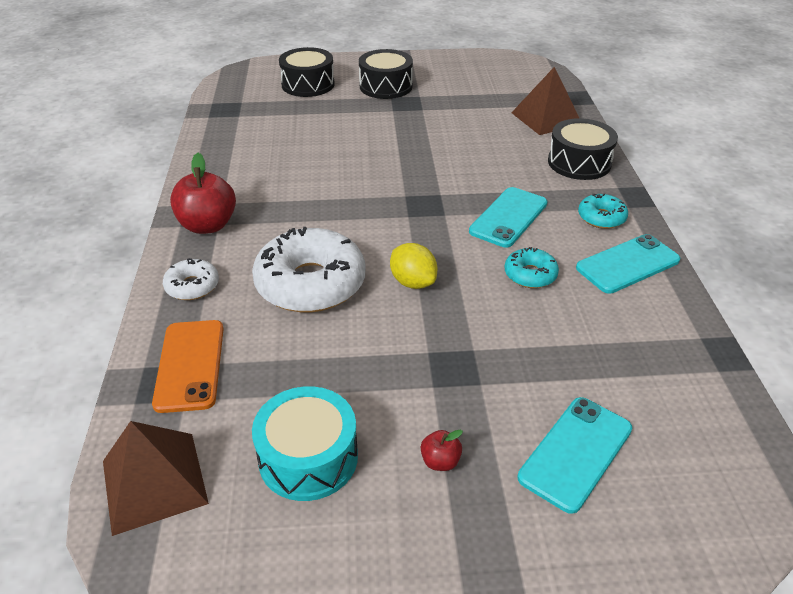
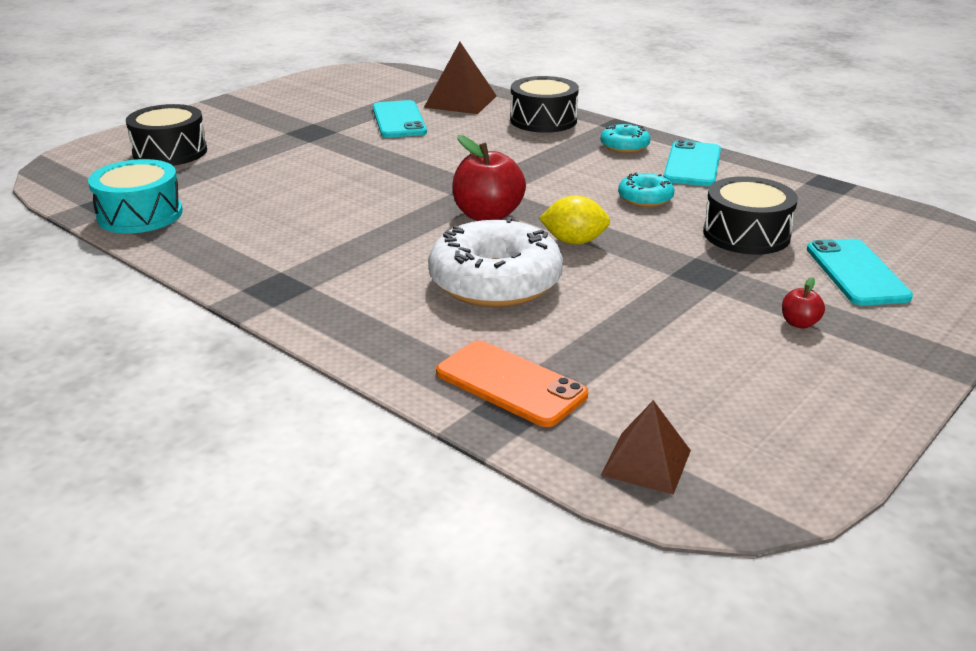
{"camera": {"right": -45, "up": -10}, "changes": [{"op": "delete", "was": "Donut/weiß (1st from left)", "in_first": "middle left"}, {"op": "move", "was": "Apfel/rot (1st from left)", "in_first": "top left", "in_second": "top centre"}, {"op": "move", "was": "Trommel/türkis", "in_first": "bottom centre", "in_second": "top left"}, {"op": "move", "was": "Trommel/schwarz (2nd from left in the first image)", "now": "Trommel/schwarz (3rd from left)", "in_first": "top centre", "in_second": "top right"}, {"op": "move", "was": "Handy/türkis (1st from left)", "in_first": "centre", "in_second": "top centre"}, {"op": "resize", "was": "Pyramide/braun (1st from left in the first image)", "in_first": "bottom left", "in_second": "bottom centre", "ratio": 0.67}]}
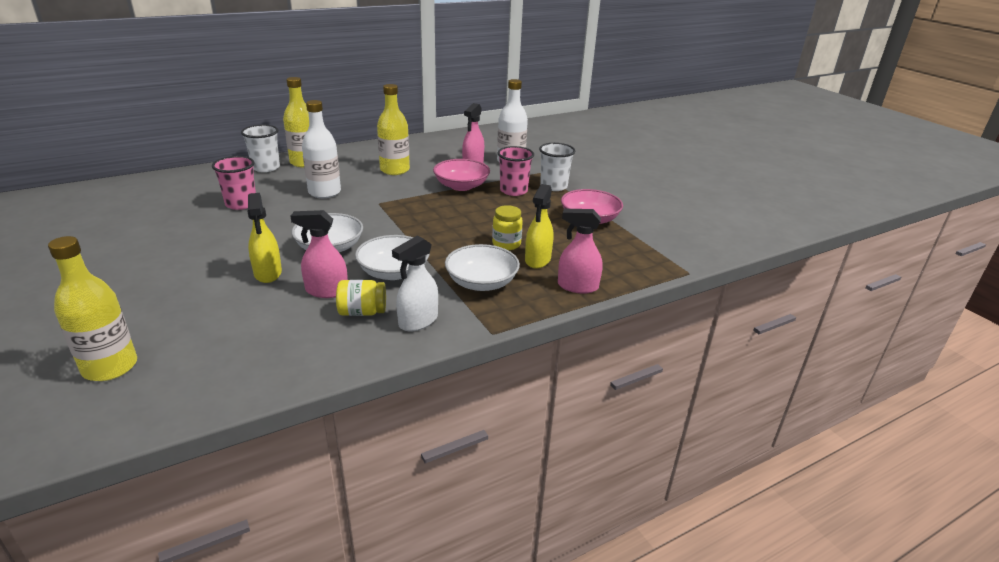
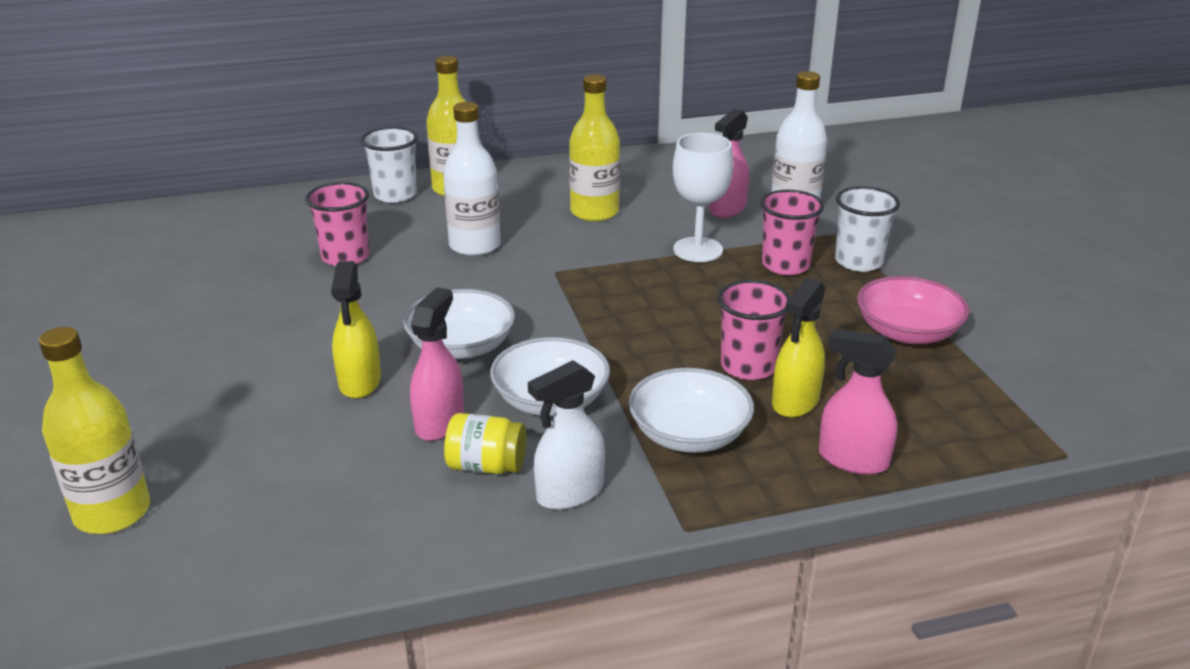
{"camera": {"right": 15, "up": 0}, "changes": [{"op": "replace", "was": "Schüssel/rosa (1st from left)", "now": "Kelch/weiß", "in_first": "top centre", "in_second": "top centre"}, {"op": "replace", "was": "Einmachglas/gelb (2nd from left)", "now": "Becher/rosa (2nd from left)", "in_first": "centre", "in_second": "centre"}, {"op": "rotate", "was": "Sprühflasche/rosa (1st from left)", "in_first": "middle left", "in_second": "centre", "clockwise": 90}]}
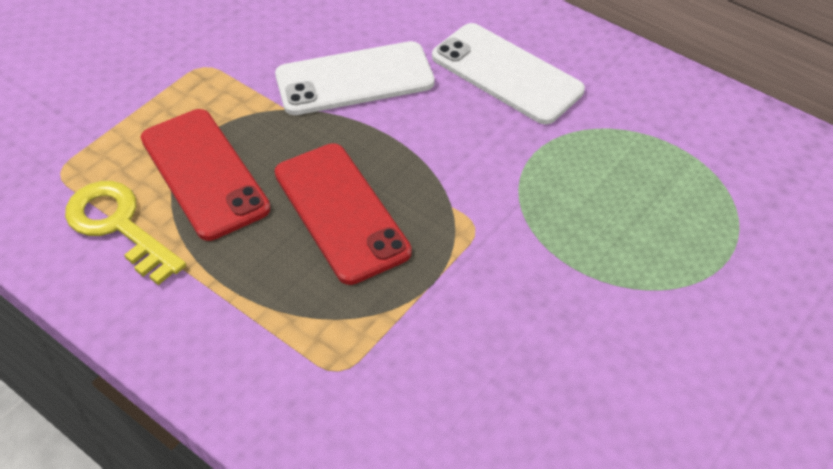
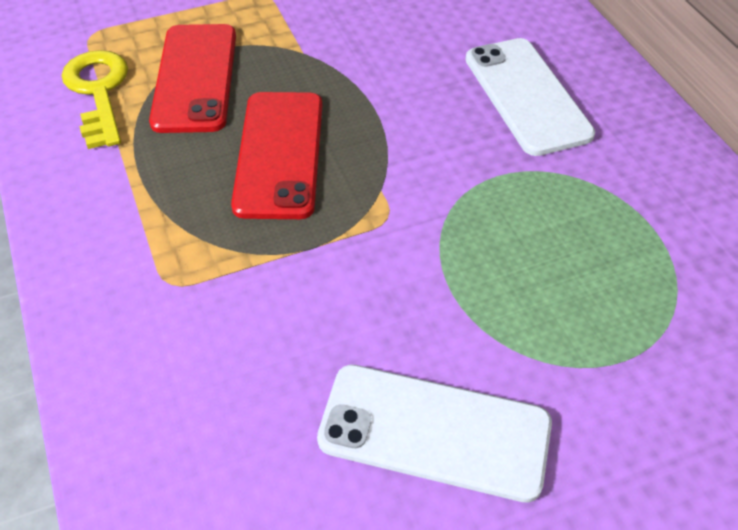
{"camera": {"right": 30, "up": 0}, "changes": [{"op": "move", "was": "Handy/weiß (1st from left)", "in_first": "top centre", "in_second": "bottom centre"}]}
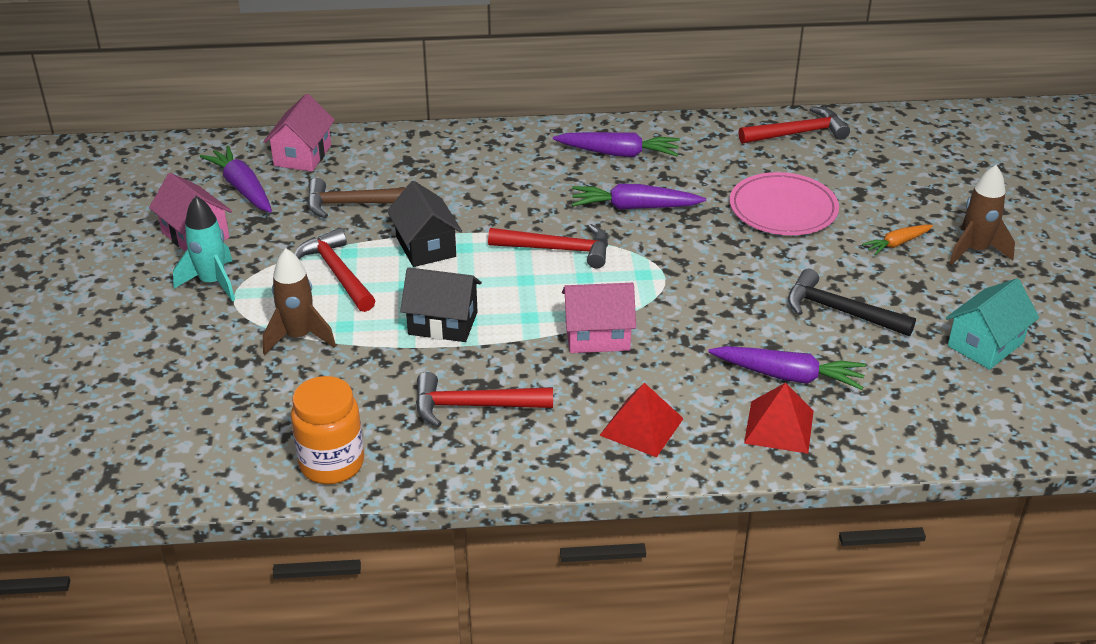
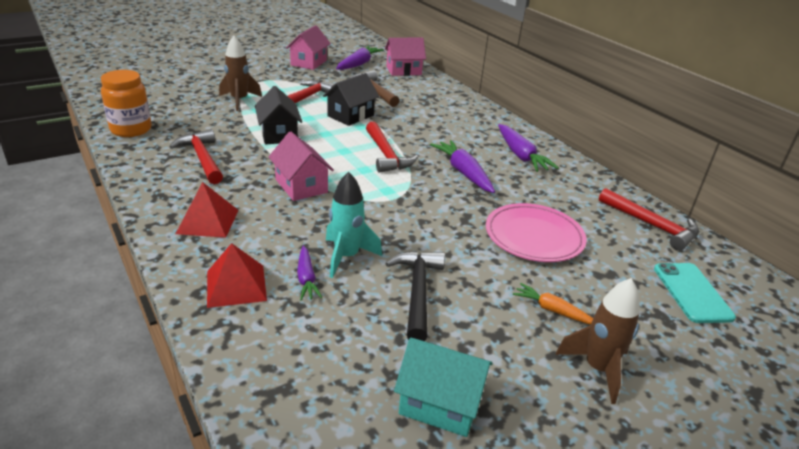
{"camera": {"right": 60, "up": -5}, "changes": [{"op": "insert", "now": "Handy/türkis", "in_second": "middle right"}, {"op": "move", "was": "Rakete/türkis", "in_first": "middle left", "in_second": "centre"}, {"op": "resize", "was": "Karotte/lila (4th from left in the first image)", "in_first": "middle right", "in_second": "centre", "ratio": 0.6}]}
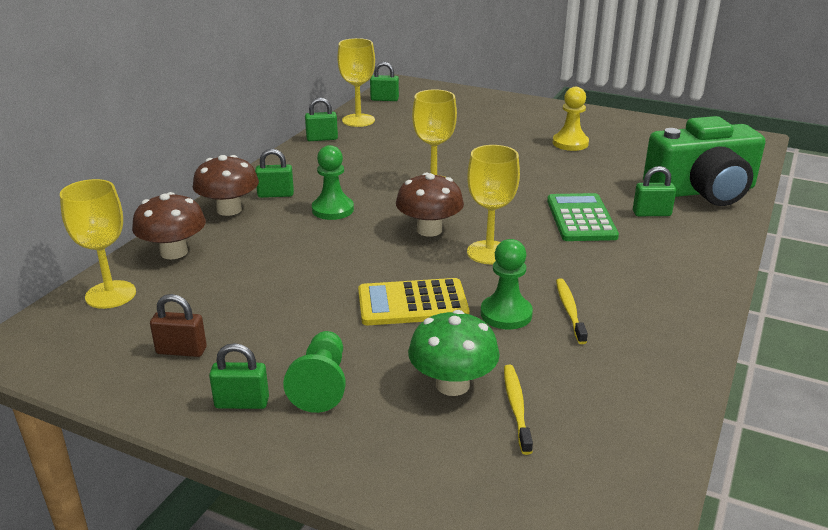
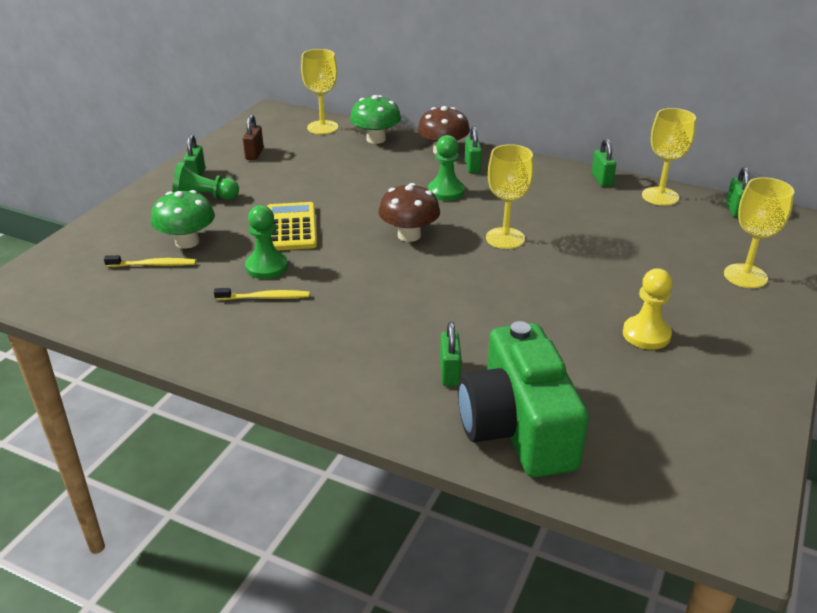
{"camera": {"right": 90, "up": 5}, "changes": [{"op": "delete", "was": "Taschenrechner/grün", "in_first": "middle right"}, {"op": "move", "was": "Kelch/gelb (4th from left)", "in_first": "centre", "in_second": "middle right"}, {"op": "recolor", "was": "Pilz/braun (1st from left)", "now": "Pilz/grün (2nd from left)", "in_first": "middle left", "in_second": "top centre"}]}
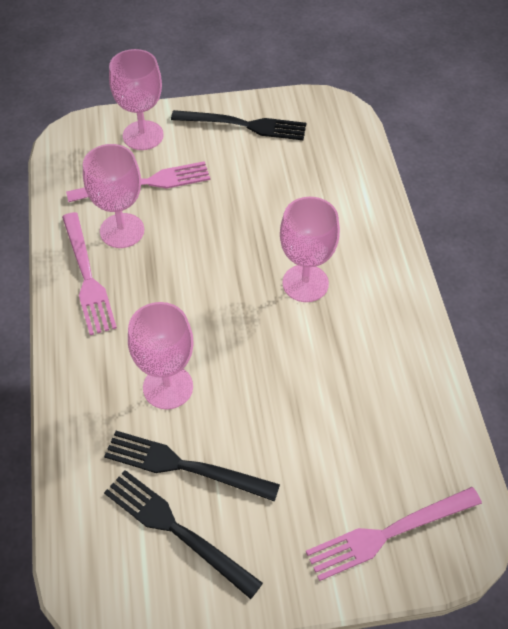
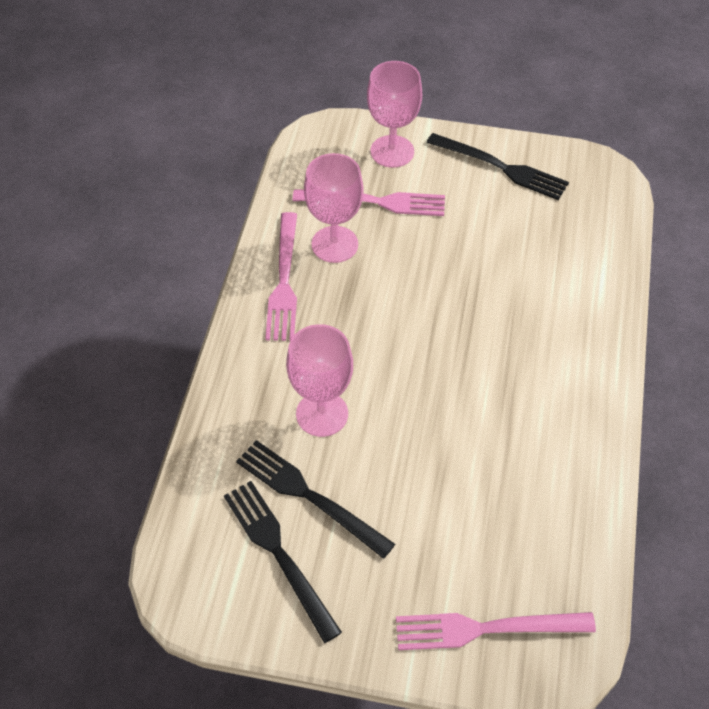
{"camera": {"right": 20, "up": 0}, "changes": [{"op": "delete", "was": "Kelch/rosa (4th from left)", "in_first": "centre"}]}
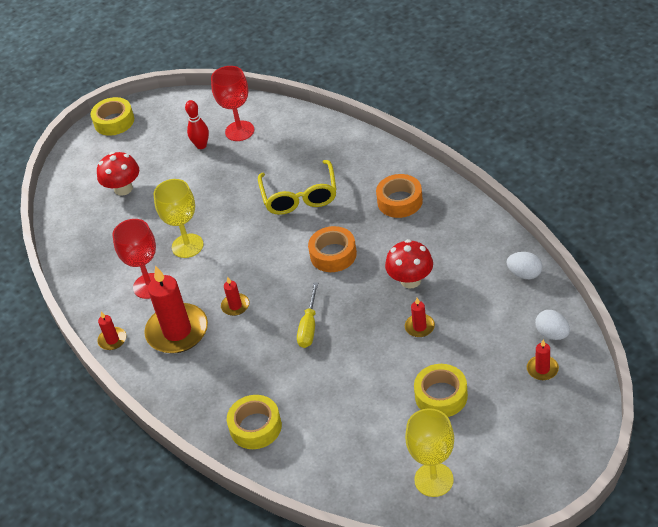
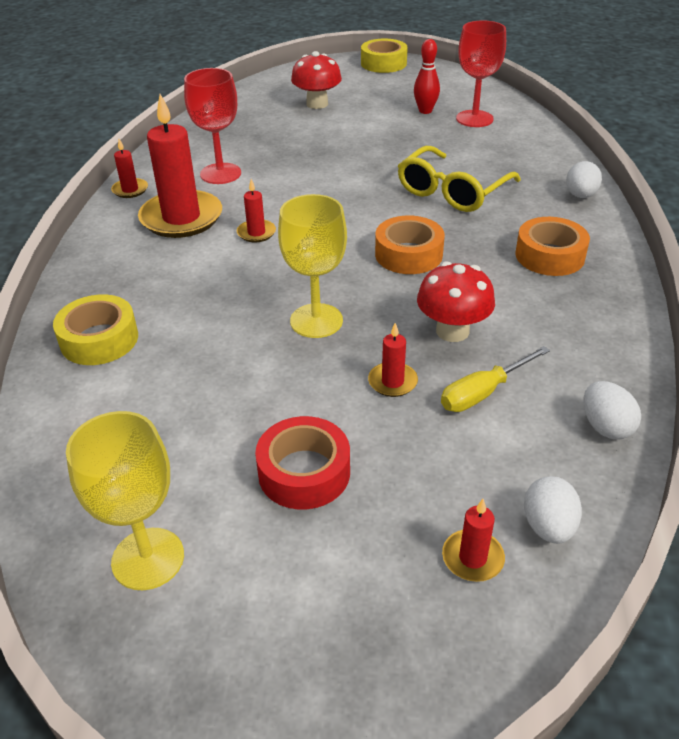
{"camera": {"right": 40, "up": -5}, "changes": [{"op": "insert", "now": "Ei/weiß (2nd from left)", "in_second": "top right"}, {"op": "move", "was": "Kelch/gelb (1st from left in the first image)", "now": "Kelch/gelb (2nd from left)", "in_first": "middle left", "in_second": "centre"}, {"op": "move", "was": "Schraubenzieher/gelb", "in_first": "centre", "in_second": "middle right"}, {"op": "recolor", "was": "Klebeband/gelb (3rd from left)", "now": "Klebeband/rot", "in_first": "bottom right", "in_second": "centre"}]}
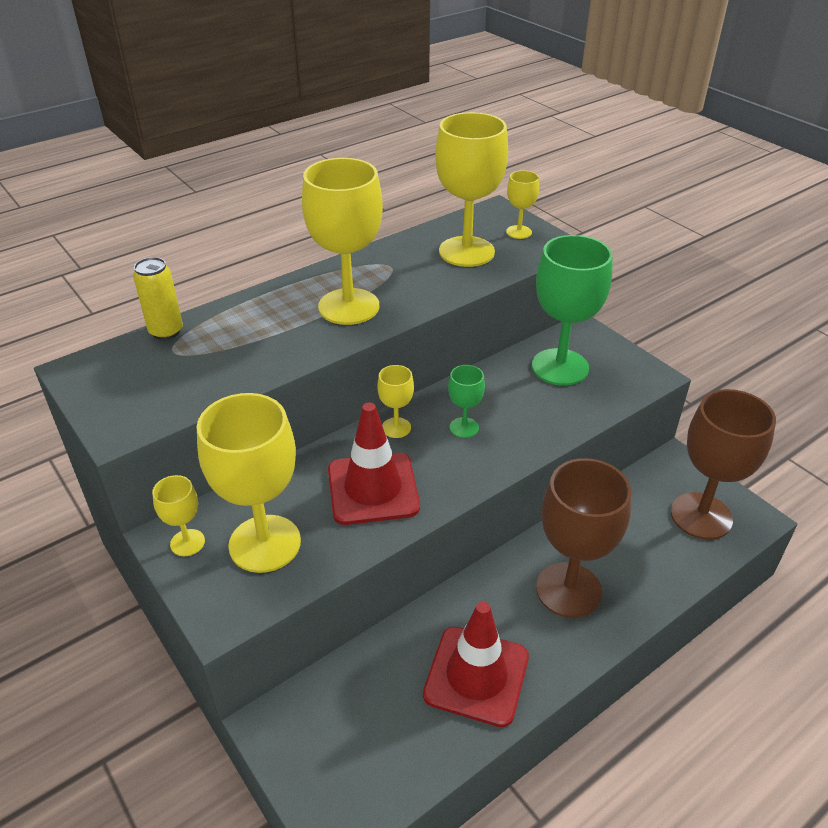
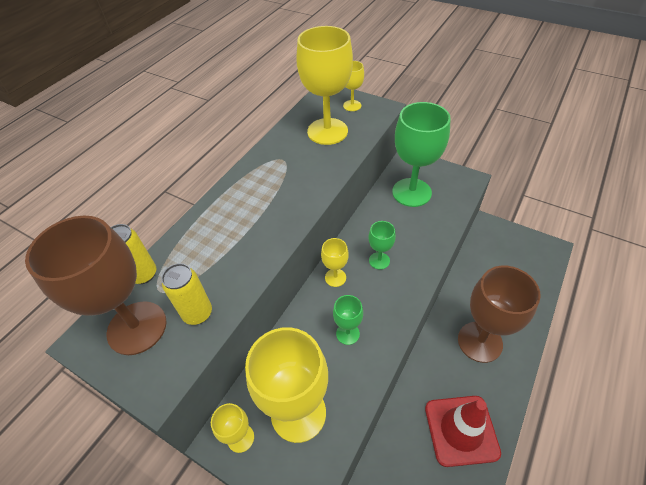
{"camera": {"right": -20, "up": 10}, "changes": [{"op": "delete", "was": "Kelch/gelb (3rd from left)", "in_first": "top centre"}, {"op": "insert", "now": "Dose/gelb (2nd from left)", "in_second": "middle left"}, {"op": "move", "was": "Kelch/braun (2nd from left in the first image)", "now": "Kelch/braun (1st from left)", "in_first": "middle right", "in_second": "middle left"}, {"op": "replace", "was": "Leitkegel/rot (1st from left)", "now": "Kelch/grün (1st from left)", "in_first": "centre", "in_second": "centre"}]}
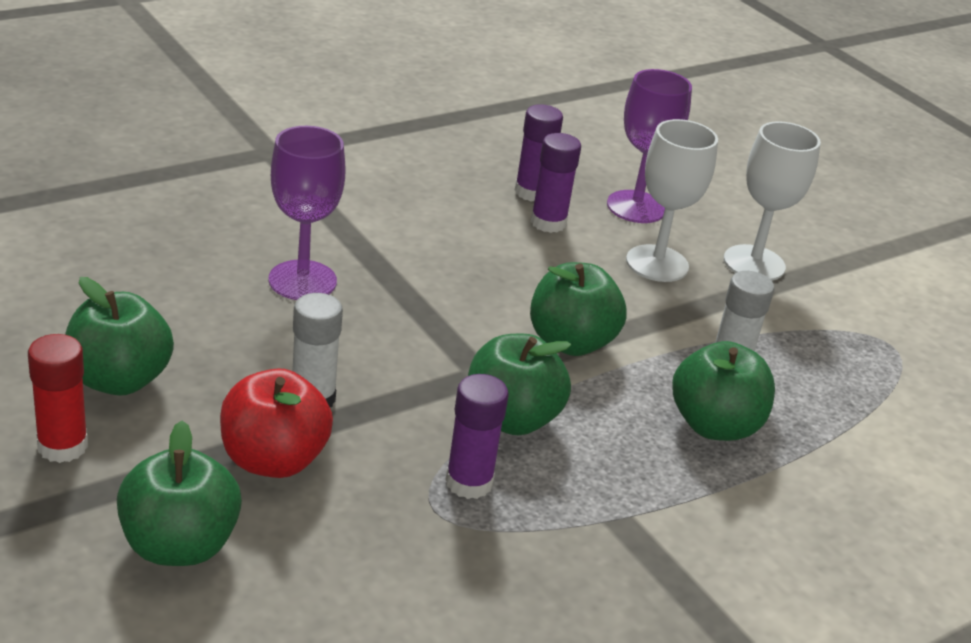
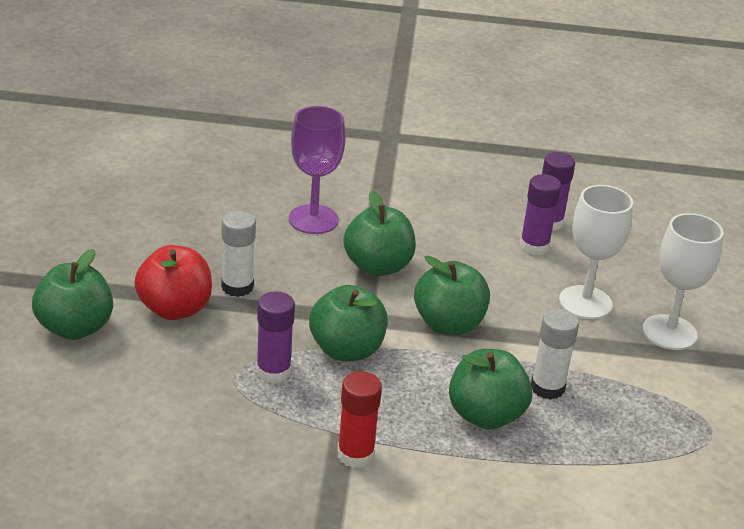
{"camera": {"right": 40, "up": 0}, "changes": [{"op": "delete", "was": "Kelch/lila (2nd from left)", "in_first": "top right"}, {"op": "move", "was": "Klebestift/rot", "in_first": "middle left", "in_second": "bottom centre"}, {"op": "move", "was": "Apfel/grün (1st from left in the first image)", "now": "Apfel/grün (3rd from left)", "in_first": "middle left", "in_second": "centre"}]}
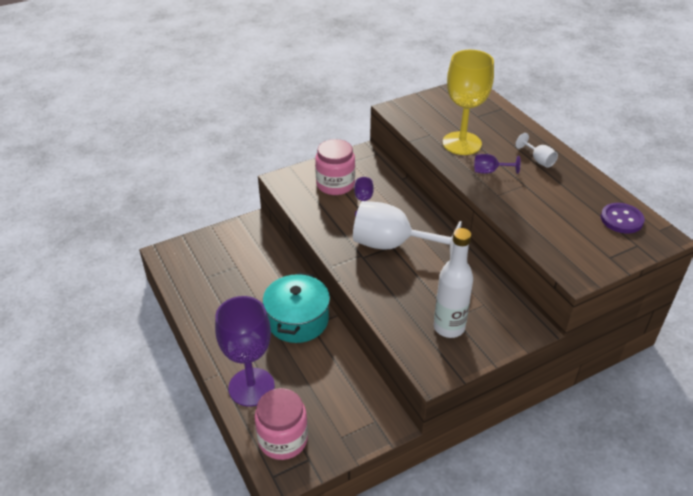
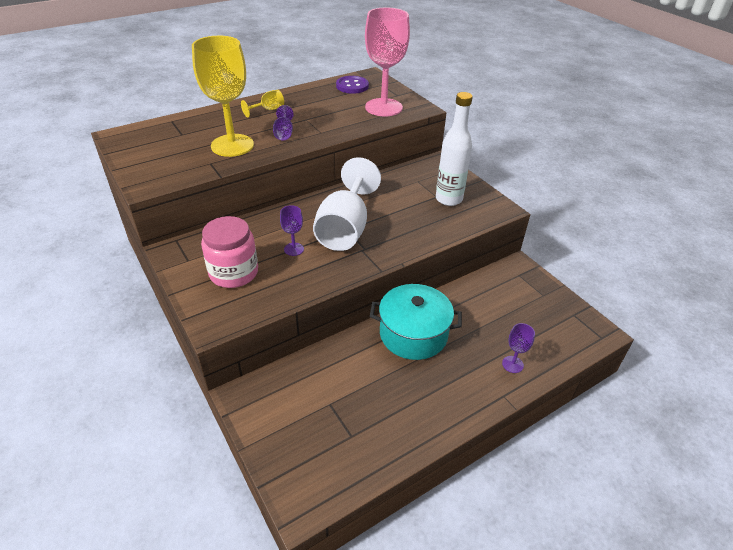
{"camera": {"right": -95, "up": 0}, "changes": [{"op": "delete", "was": "Einmachglas/rosa (1st from left)", "in_first": "bottom centre"}, {"op": "insert", "now": "Kelch/rosa", "in_second": "top centre"}, {"op": "recolor", "was": "Kelch/weiß (2nd from left)", "now": "Kelch/gelb (2nd from left)", "in_first": "top right", "in_second": "top centre"}, {"op": "resize", "was": "Kelch/lila (1st from left in the first image)", "in_first": "bottom centre", "in_second": "middle right", "ratio": 0.43}]}
